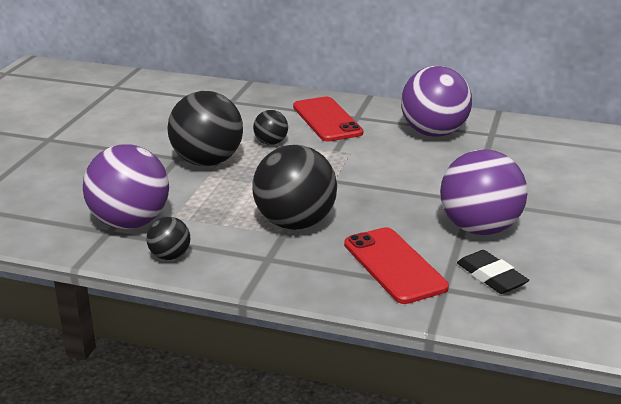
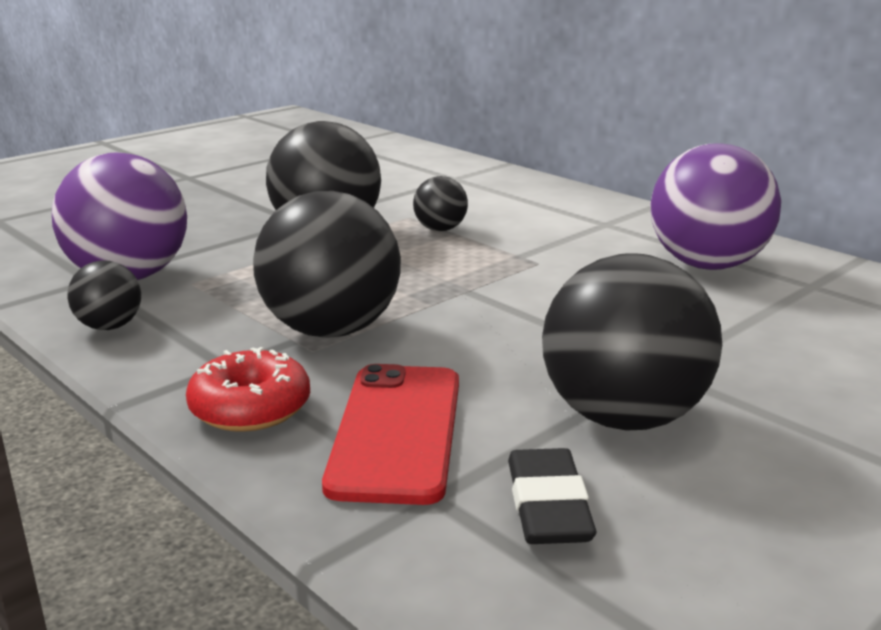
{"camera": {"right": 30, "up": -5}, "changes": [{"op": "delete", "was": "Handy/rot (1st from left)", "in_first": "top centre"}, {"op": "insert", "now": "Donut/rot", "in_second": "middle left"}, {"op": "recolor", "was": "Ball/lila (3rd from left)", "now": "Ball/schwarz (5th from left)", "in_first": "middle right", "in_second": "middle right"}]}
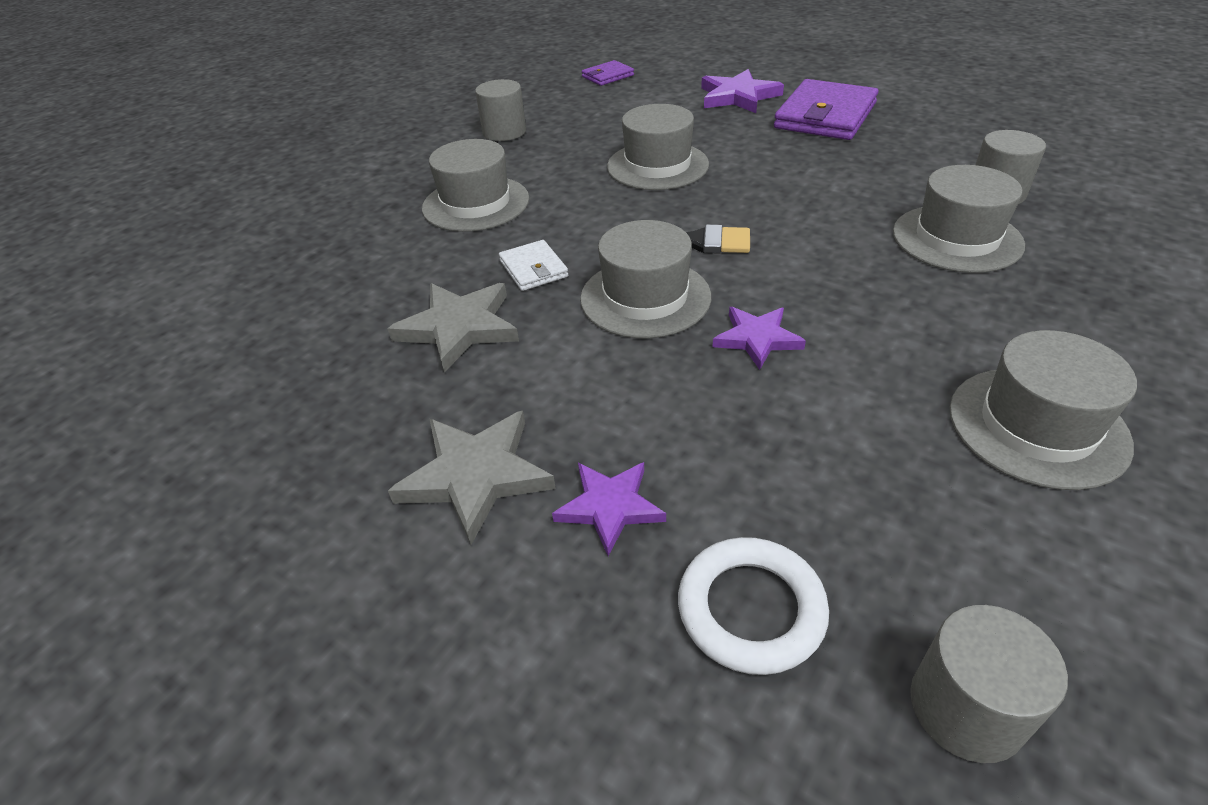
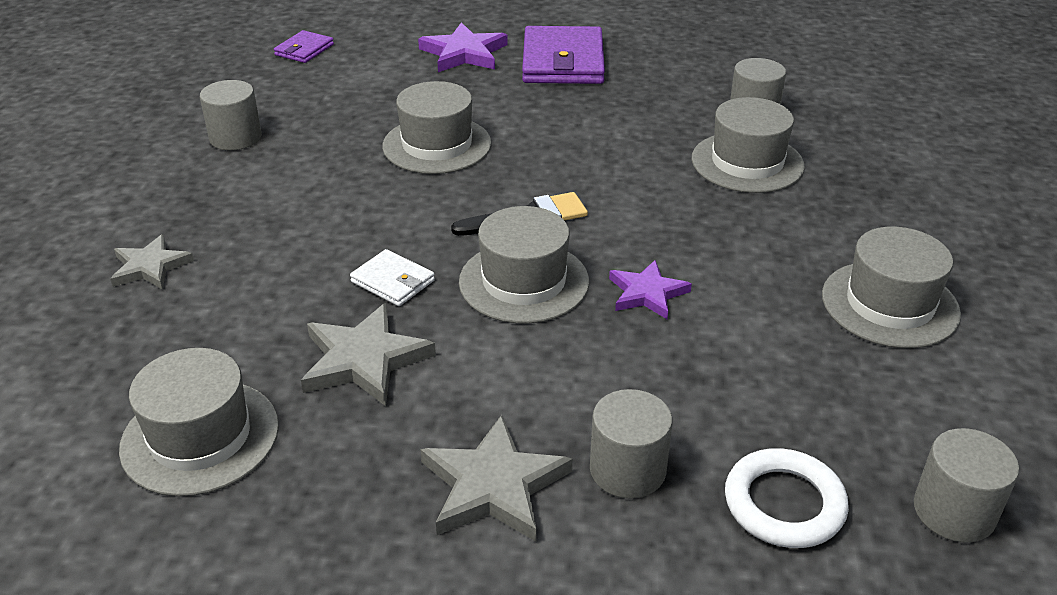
{"camera": {"right": -30, "up": -5}, "changes": [{"op": "insert", "now": "Stern/grau (1st from left)", "in_second": "middle left"}, {"op": "move", "was": "Hut/grau (1st from left)", "in_first": "top centre", "in_second": "bottom left"}, {"op": "replace", "was": "Stern/lila (1st from left)", "now": "Vollzylinder/grau (2nd from left)", "in_first": "centre", "in_second": "bottom centre"}]}
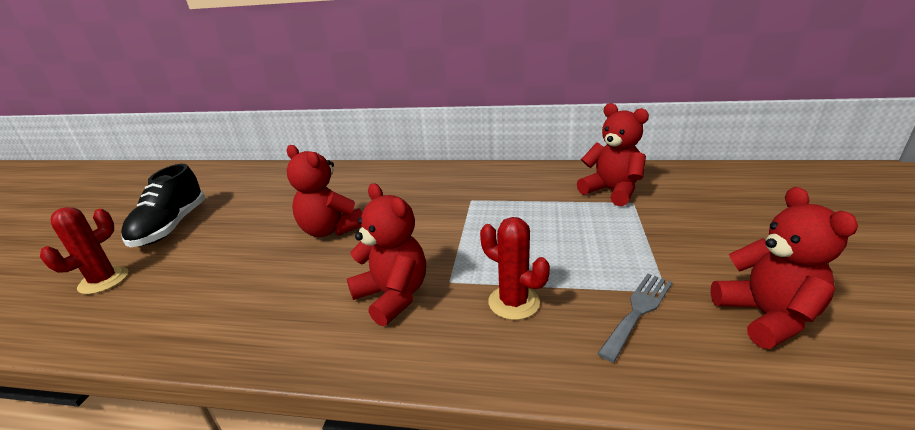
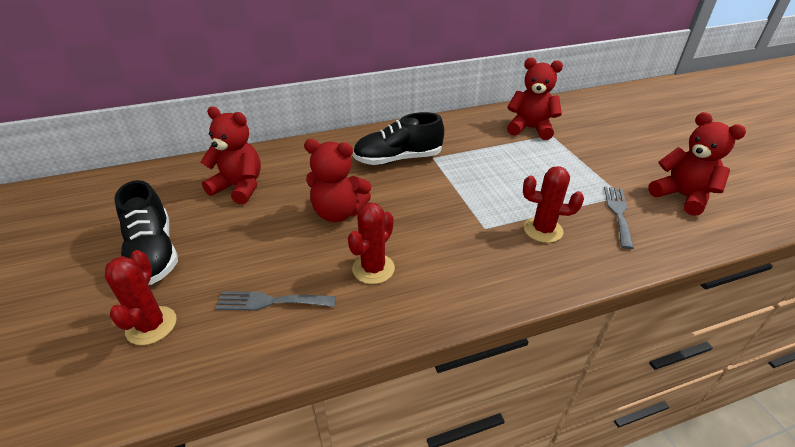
{"camera": {"right": -30, "up": 10}, "changes": [{"op": "insert", "now": "Gabel/grau (1st from left)", "in_second": "bottom centre"}, {"op": "insert", "now": "Kaktus/rot (2nd from left)", "in_second": "centre"}, {"op": "insert", "now": "Schuh/schwarz (2nd from left)", "in_second": "top centre"}, {"op": "move", "was": "Teddybär/rot (2nd from left in the first image)", "now": "Teddybär/rot (1st from left)", "in_first": "centre", "in_second": "middle left"}]}
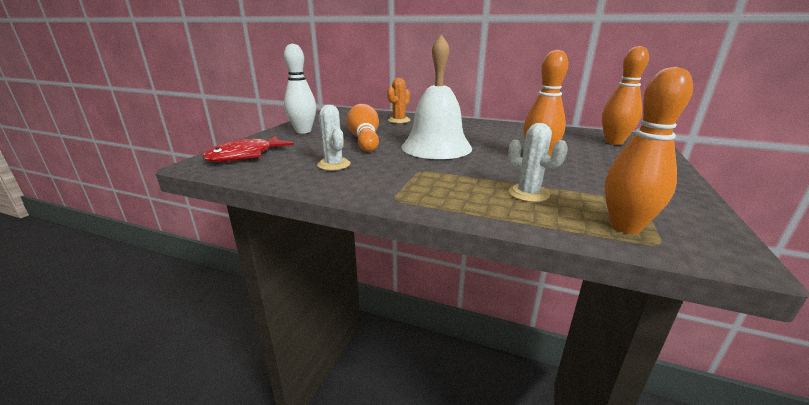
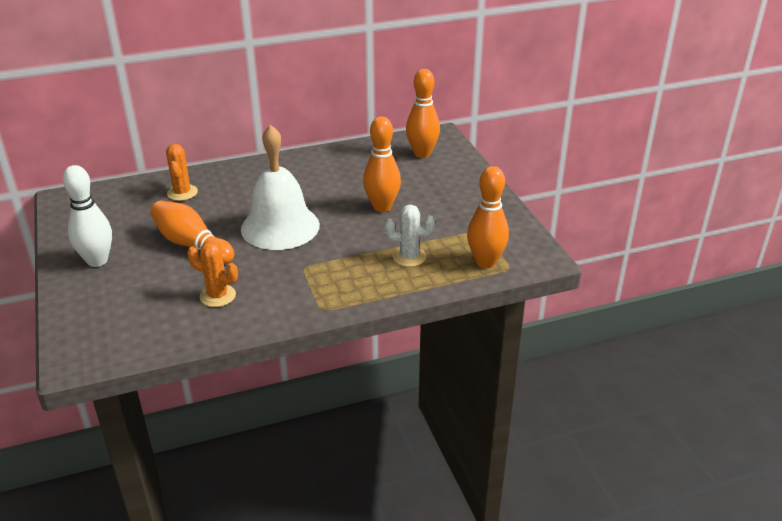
{"camera": {"right": -40, "up": 10}, "changes": [{"op": "delete", "was": "Fisch/rot", "in_first": "middle left"}, {"op": "recolor", "was": "Kaktus/weiß (1st from left)", "now": "Kaktus/orange (2nd from left)", "in_first": "centre", "in_second": "middle left"}]}
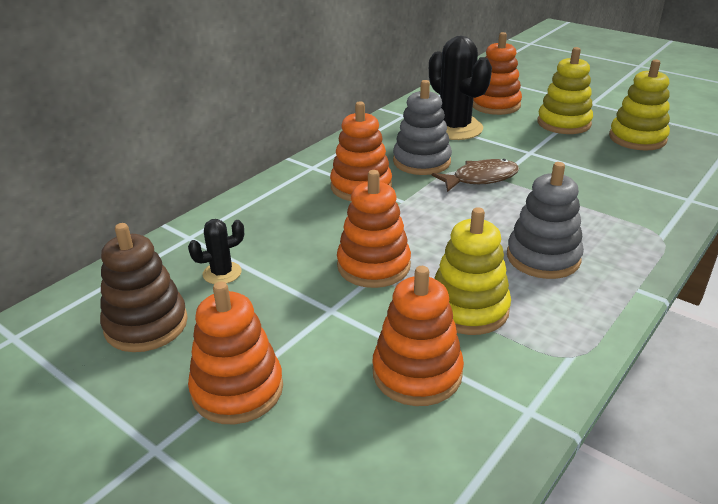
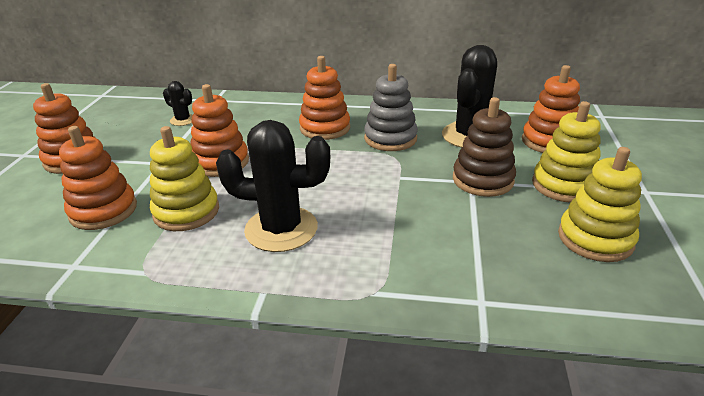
{"camera": {"right": 60, "up": 0}, "changes": [{"op": "delete", "was": "Fisch/braun", "in_first": "centre"}, {"op": "move", "was": "Stapelspielzeug/braun", "in_first": "middle left", "in_second": "middle right"}, {"op": "replace", "was": "Stapelspielzeug/grau (2nd from left)", "now": "Kaktus/schwarz (2nd from left)", "in_first": "middle right", "in_second": "centre"}]}
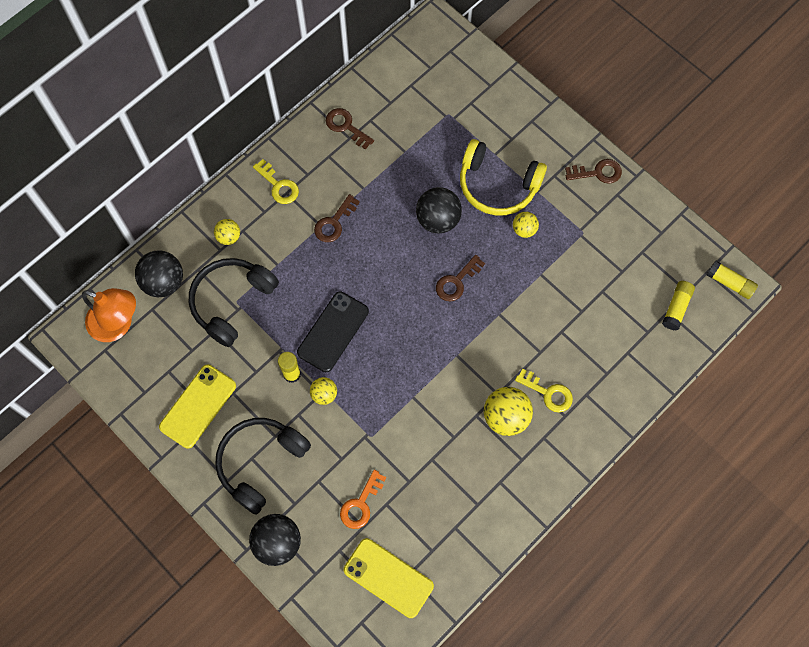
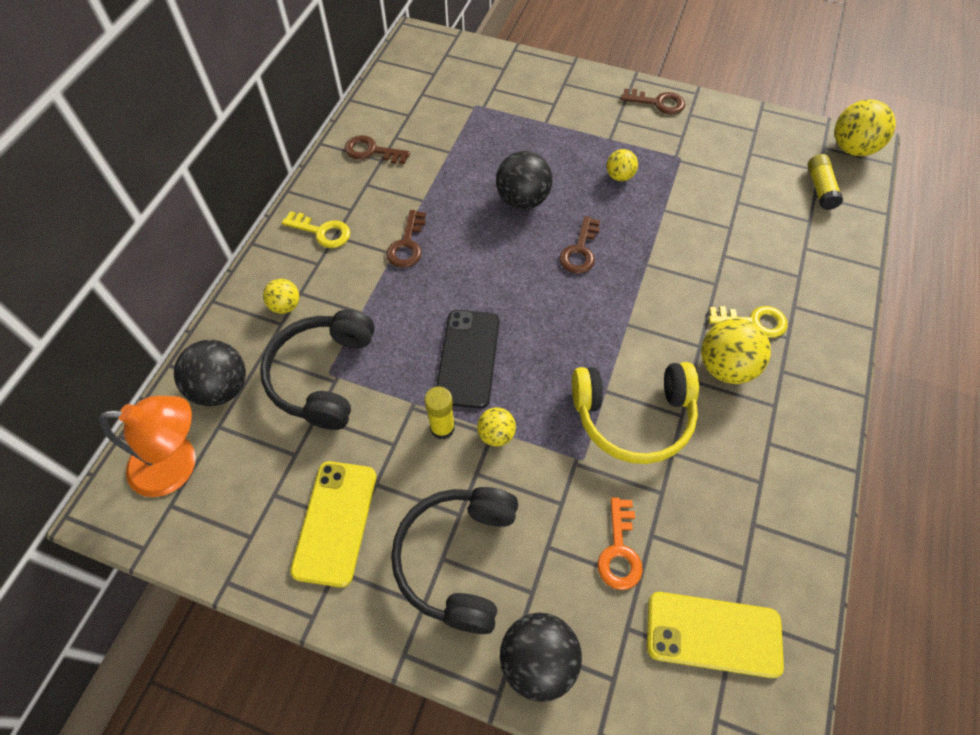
{"camera": {"right": -25, "up": -10}, "changes": [{"op": "move", "was": "Kopfhörer/gelb", "in_first": "top centre", "in_second": "centre"}, {"op": "replace", "was": "Klebestift/gelb (3rd from left)", "now": "Ball/gelb (5th from left)", "in_first": "middle right", "in_second": "top right"}, {"op": "rotate", "was": "Schlüssel/braun (4th from left)", "in_first": "top right", "in_second": "top centre", "clockwise": 45}]}
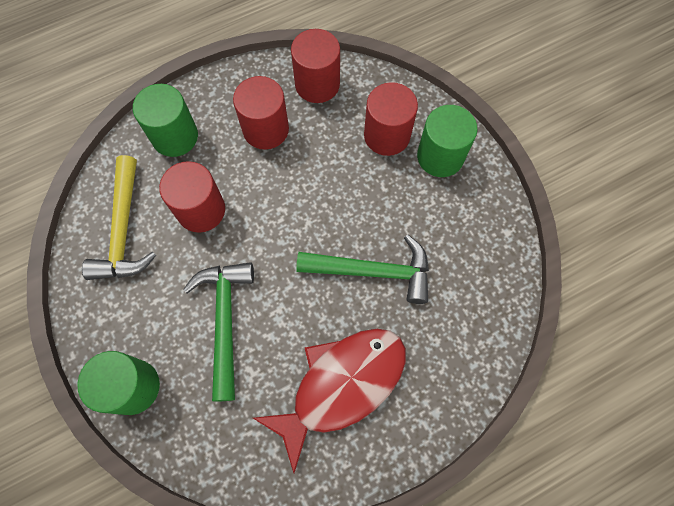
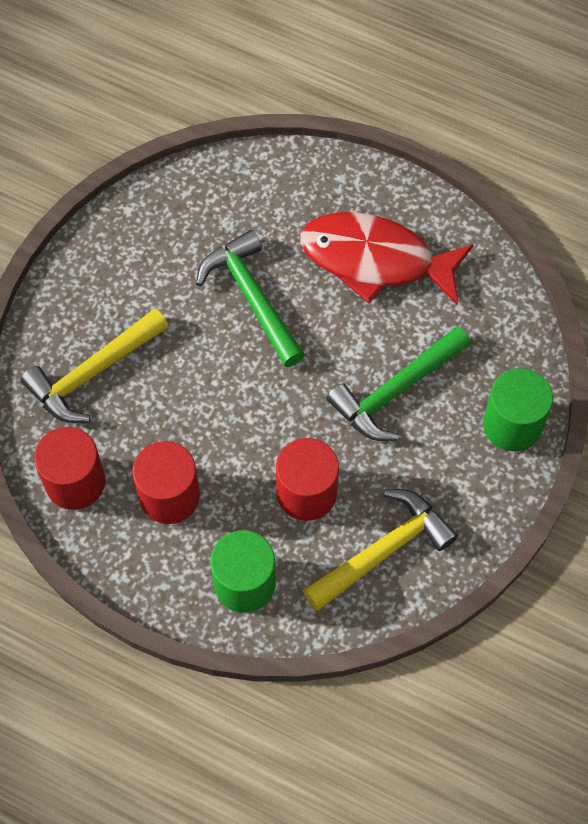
{"camera": {"right": -125, "up": -5}, "changes": [{"op": "delete", "was": "Vollzylinder/grün (3rd from left)", "in_first": "top centre"}, {"op": "replace", "was": "Vollzylinder/rot (4th from left)", "now": "Hammer/gelb (1st from left)", "in_first": "top centre", "in_second": "middle left"}]}
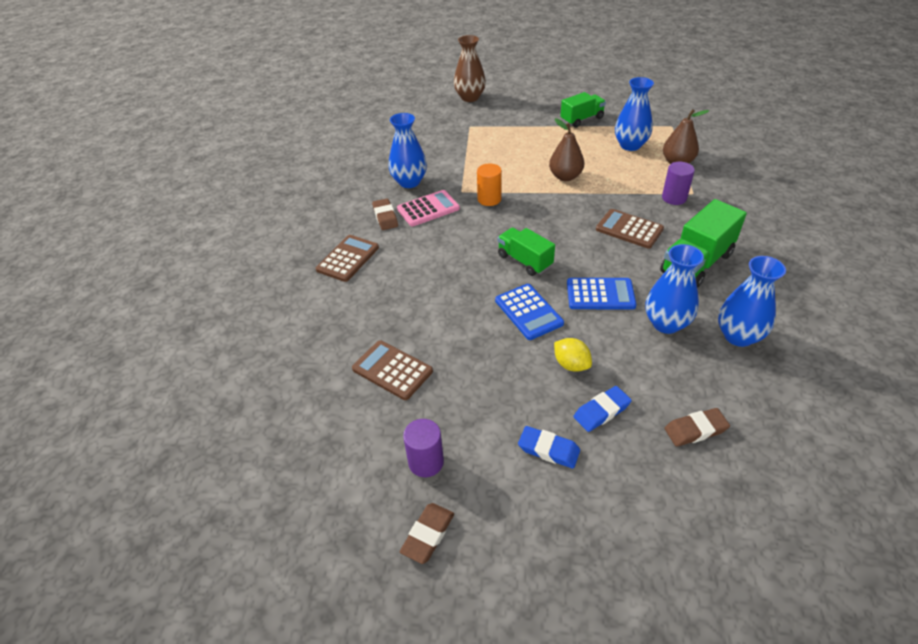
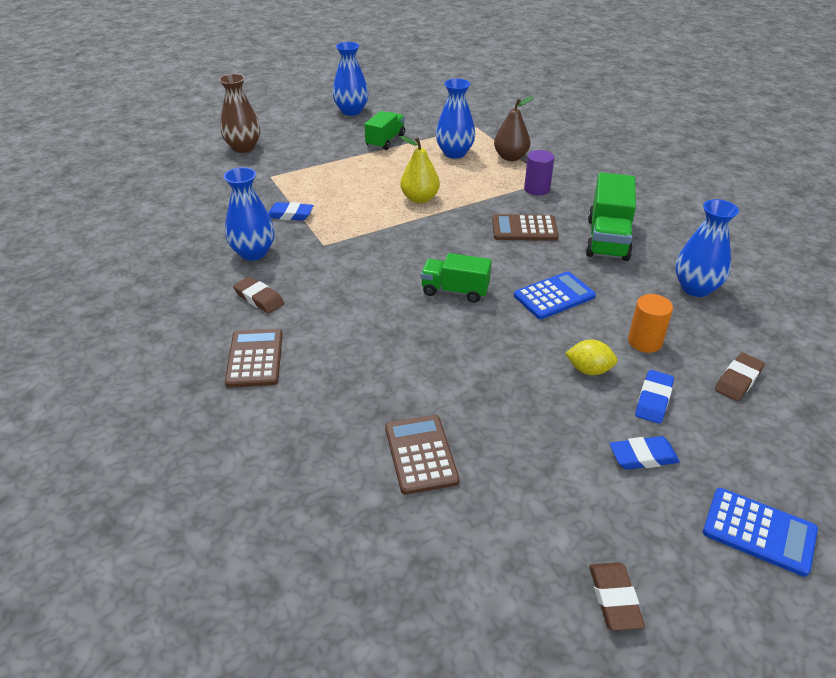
{"camera": {"right": -35, "up": -5}, "changes": [{"op": "delete", "was": "Taschenrechner/rosa", "in_first": "top centre"}, {"op": "delete", "was": "Vollzylinder/lila (1st from left)", "in_first": "bottom centre"}, {"op": "insert", "now": "Radiergummi/blau (1st from left)", "in_second": "top centre"}, {"op": "move", "was": "Vollzylinder/orange", "in_first": "top centre", "in_second": "middle right"}, {"op": "move", "was": "Taschenrechner/blau (1st from left in the first image)", "now": "Taschenrechner/blau (2nd from left)", "in_first": "centre", "in_second": "bottom right"}, {"op": "move", "was": "Vase/blau (3rd from left in the first image)", "now": "Vase/blau (2nd from left)", "in_first": "middle right", "in_second": "top centre"}, {"op": "recolor", "was": "Birne/braun (1st from left)", "now": "Birne/gelb", "in_first": "top centre", "in_second": "top centre"}, {"op": "rotate", "was": "Taschenrechner/braun (2nd from left)", "in_first": "centre", "in_second": "bottom centre", "clockwise": 75}]}
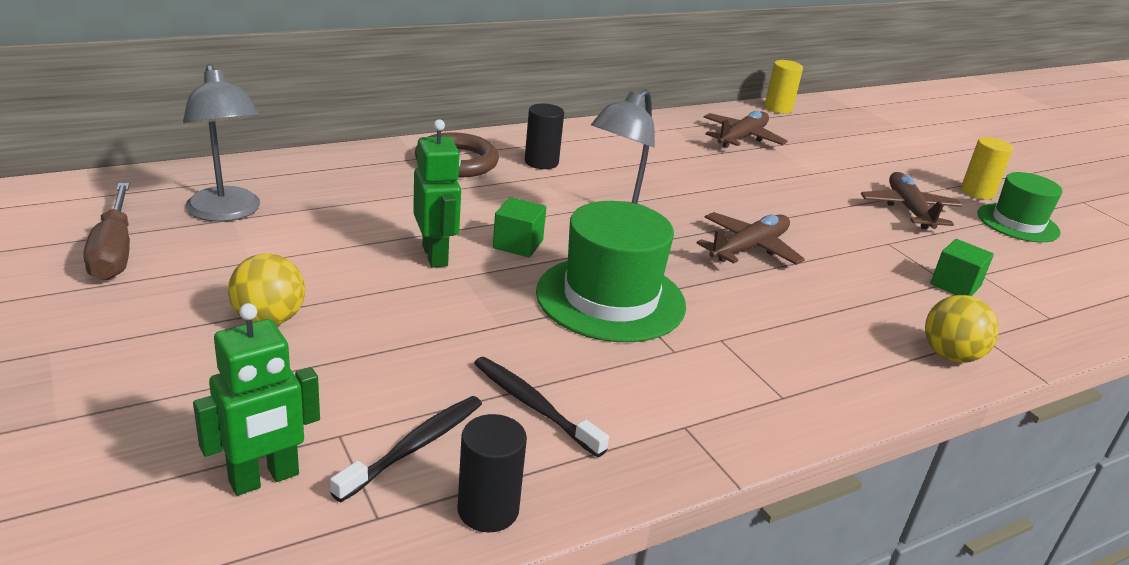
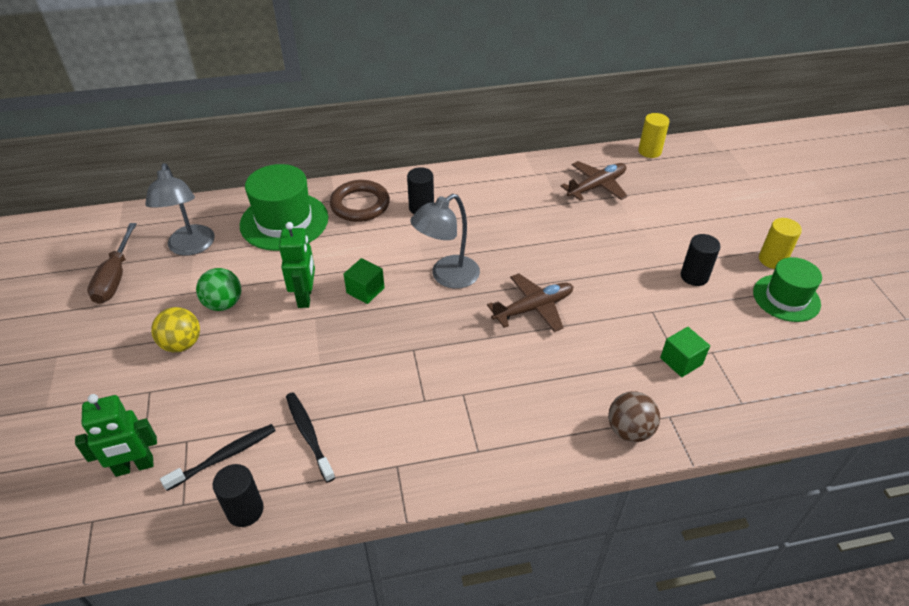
{"camera": {"right": 20, "up": 15}, "changes": [{"op": "insert", "now": "Ball/grün", "in_second": "middle left"}, {"op": "move", "was": "Hut/grün (1st from left)", "in_first": "centre", "in_second": "middle left"}, {"op": "replace", "was": "Flugzeug/braun (3rd from left)", "now": "Vollzylinder/schwarz (3rd from left)", "in_first": "middle right", "in_second": "middle right"}, {"op": "recolor", "was": "Ball/gelb (2nd from left)", "now": "Ball/braun", "in_first": "middle right", "in_second": "bottom right"}]}
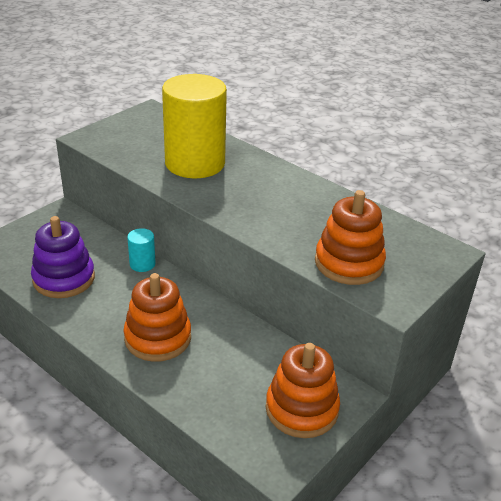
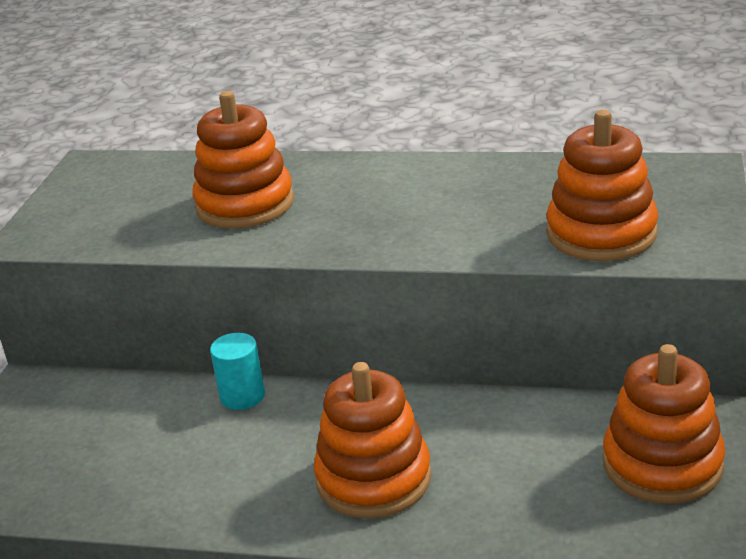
{"camera": {"right": -25, "up": -5}, "changes": [{"op": "delete", "was": "Stapelspielzeug/lila", "in_first": "middle left"}, {"op": "replace", "was": "Vollzylinder/gelb", "now": "Stapelspielzeug/orange (1st from left)", "in_first": "top centre", "in_second": "top left"}]}
